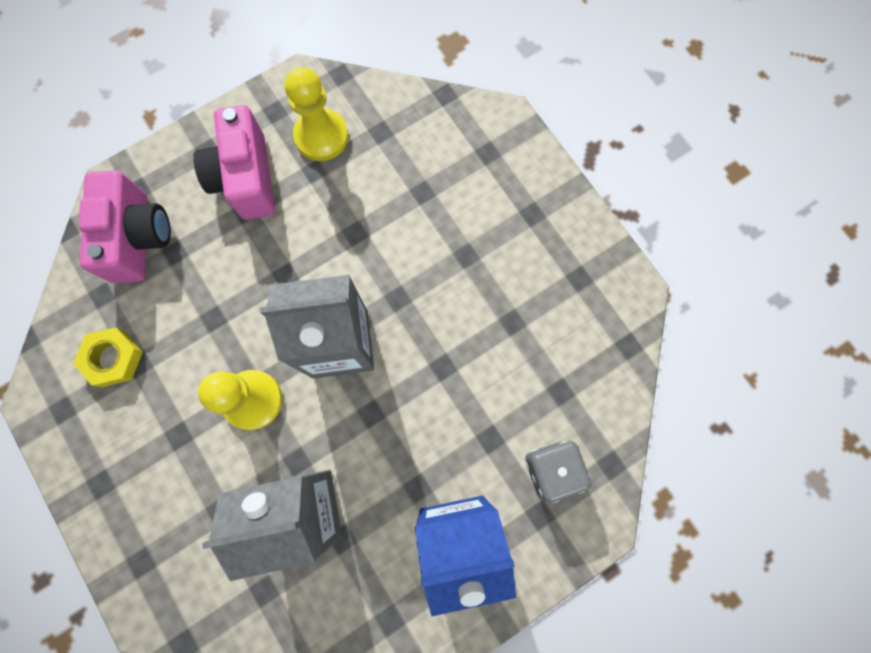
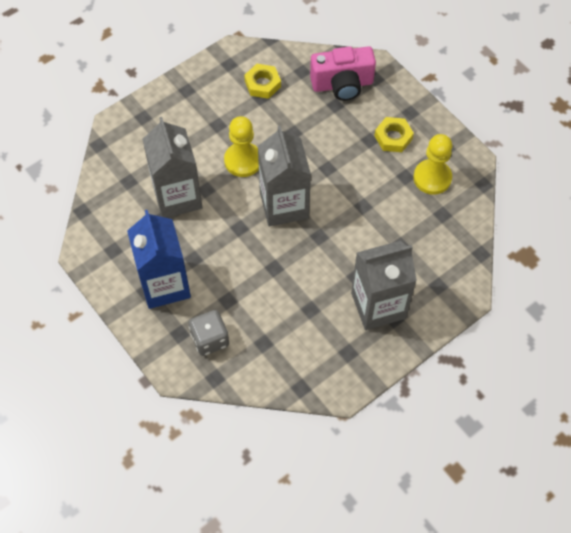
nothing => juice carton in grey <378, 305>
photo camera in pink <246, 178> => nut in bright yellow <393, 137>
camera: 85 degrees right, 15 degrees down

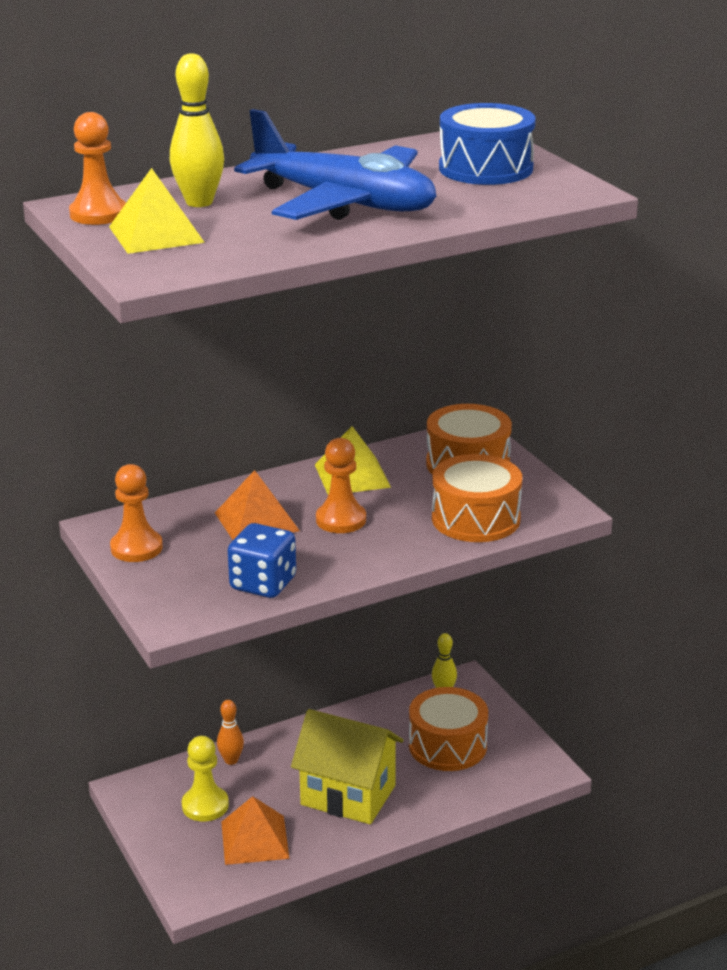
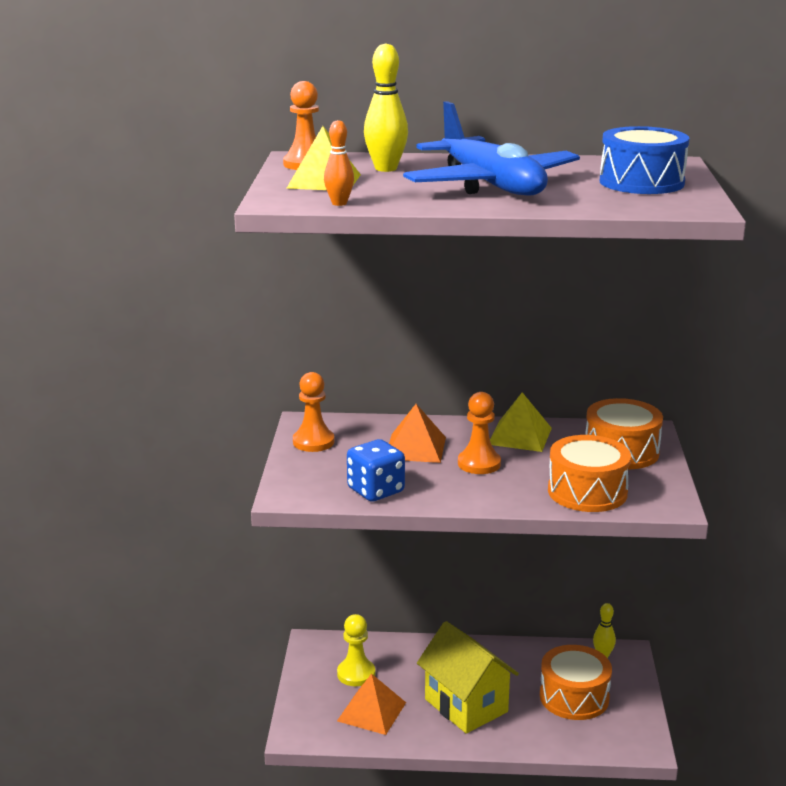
skittle in bright orange <231, 760> => skittle in bright orange <339, 203>, moved
camera: 30 degrees right, 5 degrees down

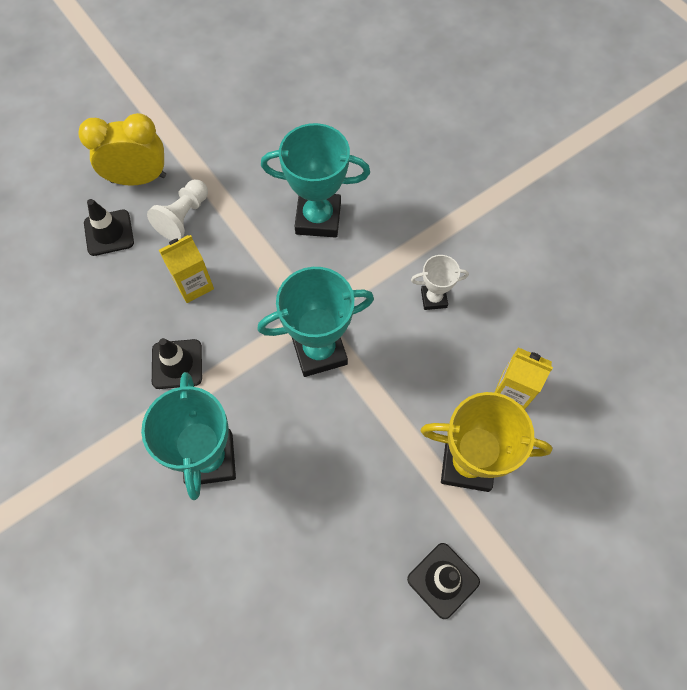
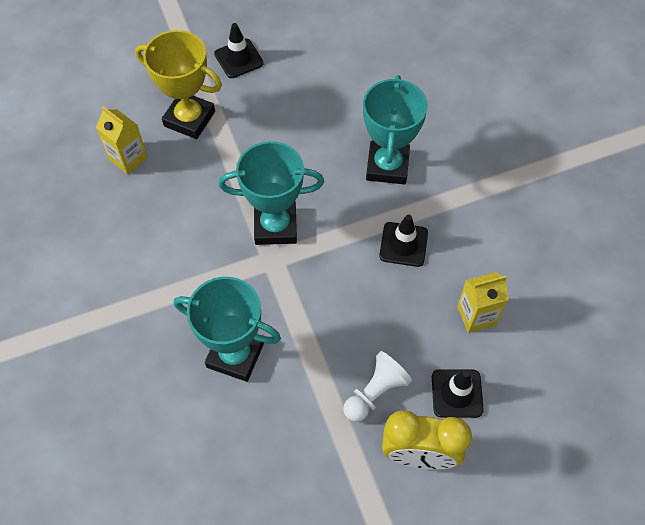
juice carton in bright yellow <193, 284> => juice carton in bright yellow <476, 315>, moved
award cup in pure white <433, 298> => nothing
camera: 165 degrees left, 5 degrees down

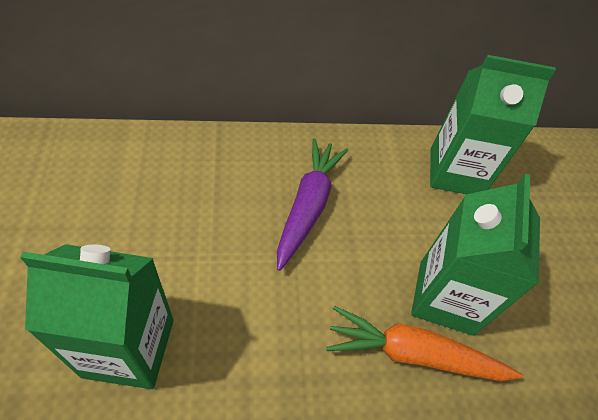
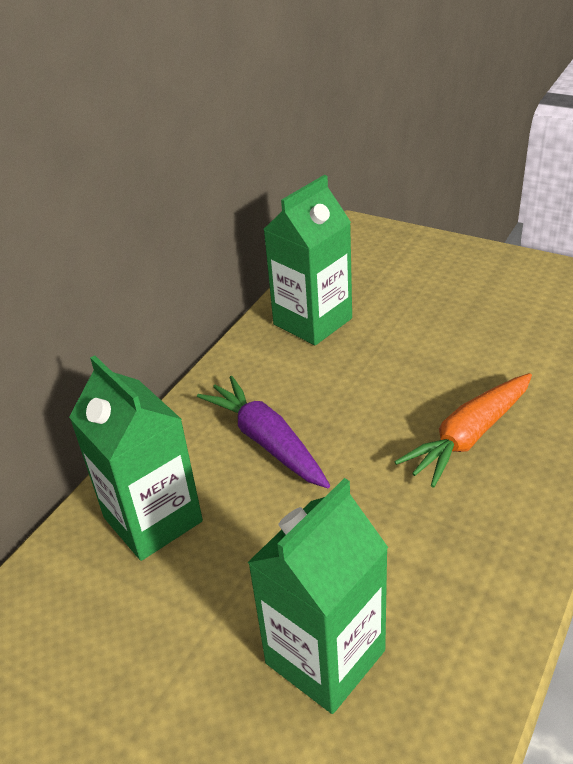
juice carton in emerald <445, 297> => juice carton in emerald <153, 519>, moved
camera: 45 degrees left, 15 degrees down

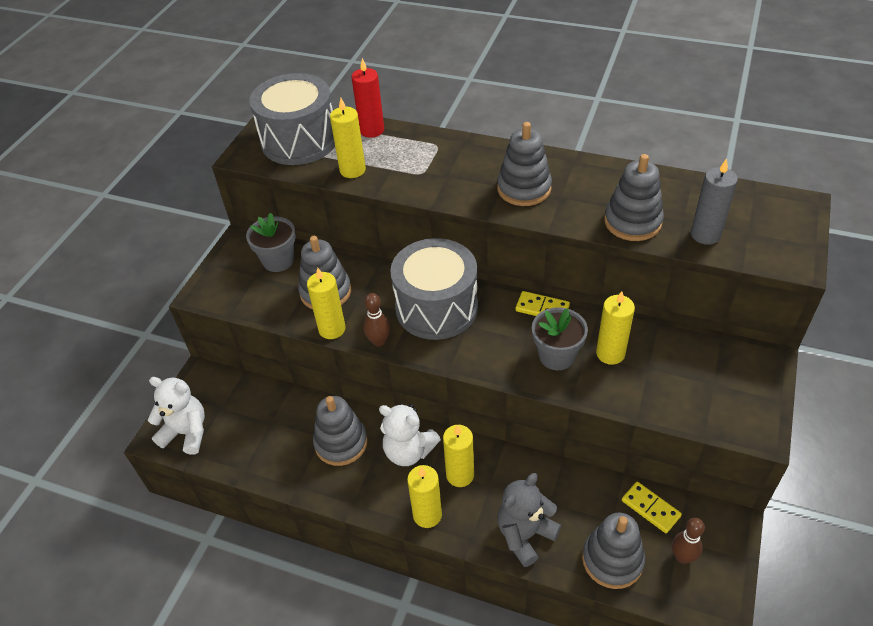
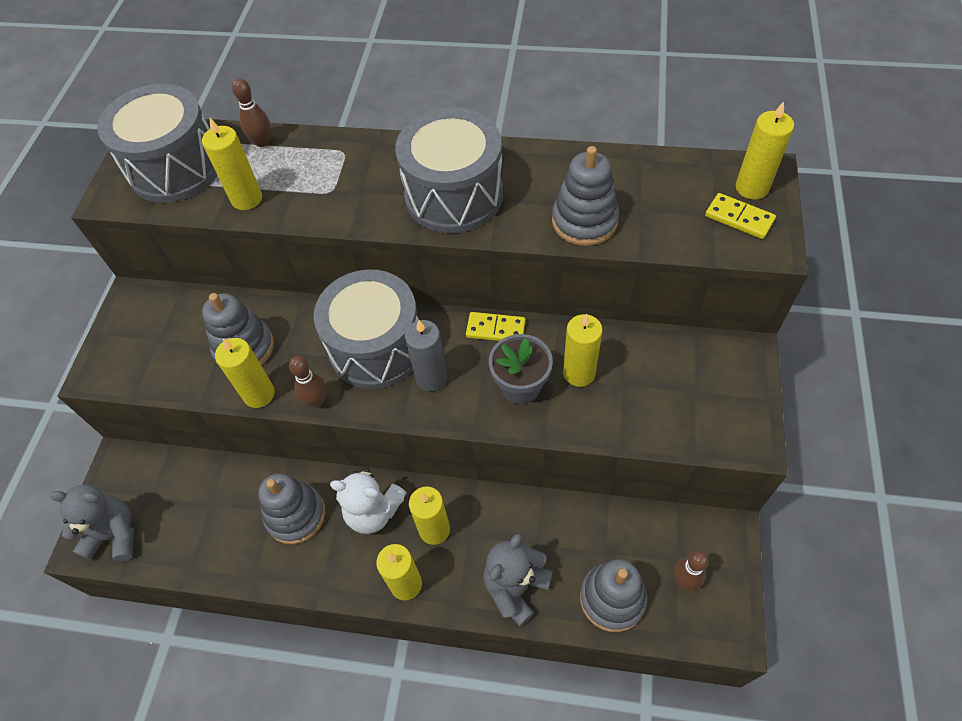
teddy bear in pure white <186, 433> => teddy bear in grey <114, 535>
candle in crimson <372, 130> => skittle in dark brown <262, 142>
ring stacker in grey <524, 188> => toy drum in grey <454, 195>
candle in grey <705, 235> => candle in grey <431, 378>, moved
domino in bright yellow <650, 508> => domino in bright yellow <739, 218>, moved
nothing => candle in bright yellow <752, 188>
potted plant in grey <278, 260> => nothing
camera: 10 degrees left, 10 degrees up

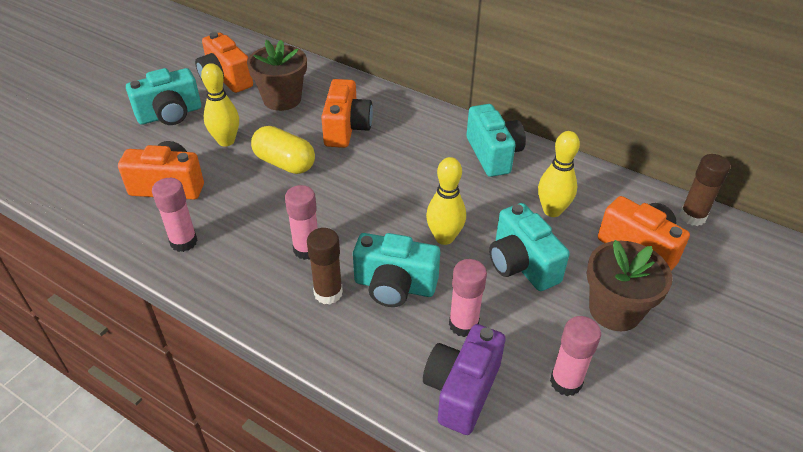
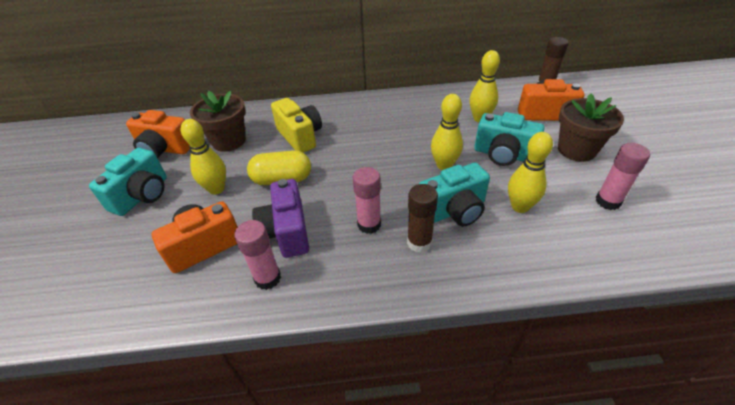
photo camera in purple <462, 390> => photo camera in purple <287, 232>, moved
photo camera in bright orange <346, 128> => photo camera in bright yellow <300, 136>
glue in pink <463, 324> => skittle in bright yellow <520, 207>
photo camera in teal <493, 154> => nothing
camera: 35 degrees left, 0 degrees up

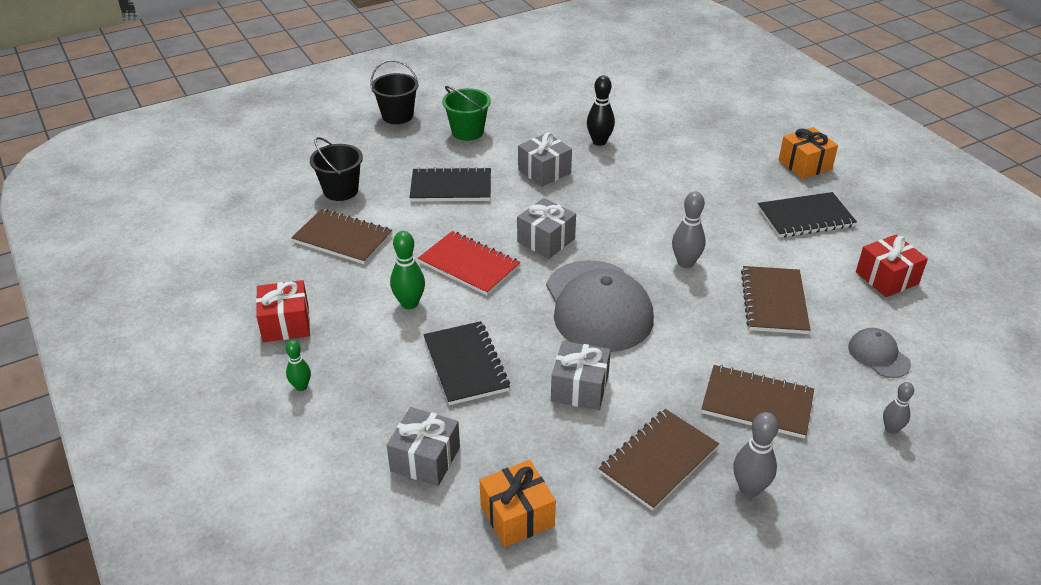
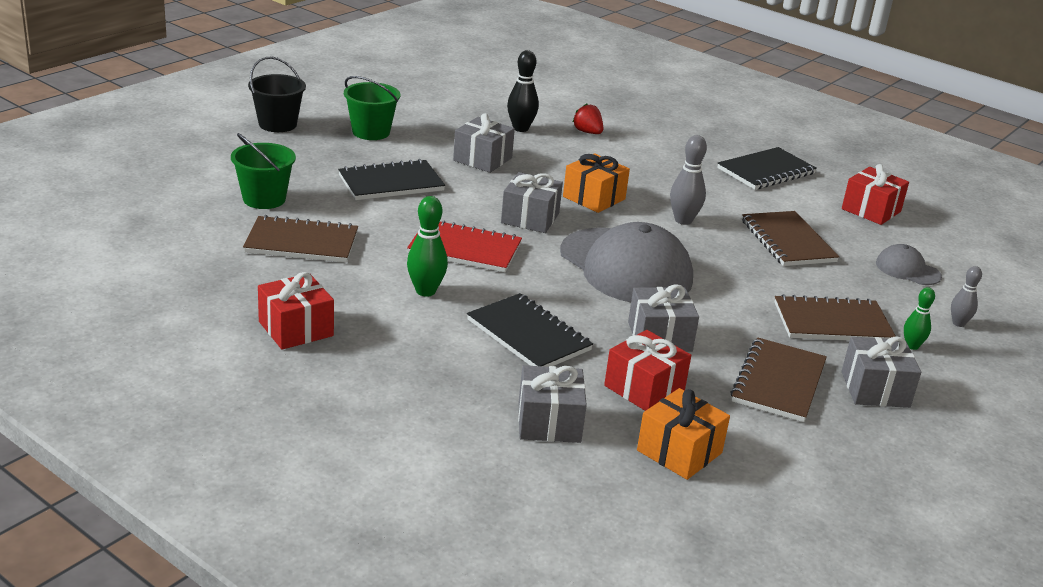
sand bucket in jet-black <341, 190> => sand bucket in emerald <264, 199>
wrapped gift in bright orange <805, 165> => wrapped gift in bright orange <594, 198>, moved
nothing => strawberry in crimson <587, 132>
nothing => wrapped gift in crimson <644, 388>
skittle in grey <749, 488> => wrapped gift in grey <875, 389>
skittle in emerald <301, 386> => skittle in emerald <912, 346>, moved
camera: 25 degrees left, 10 degrees down

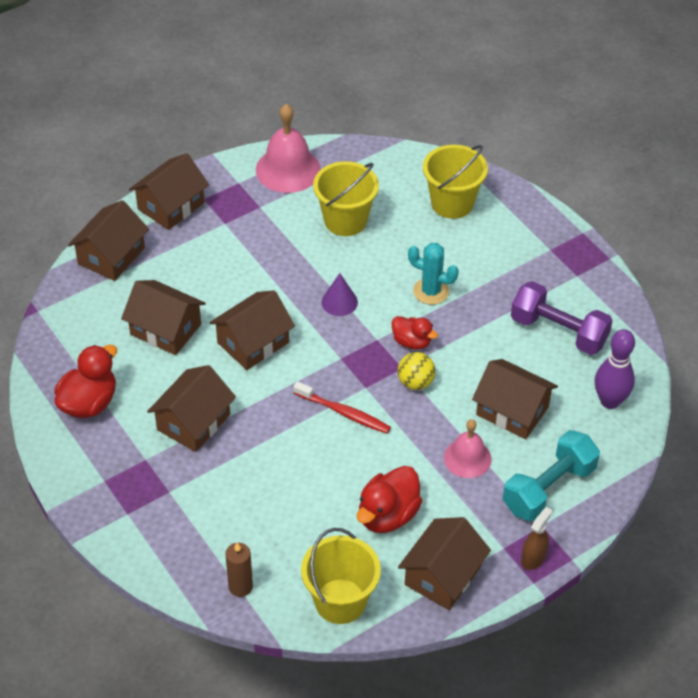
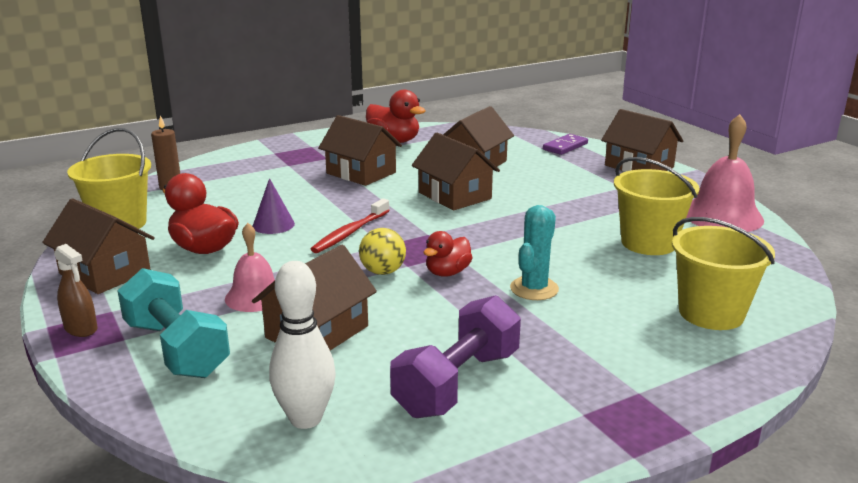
cone shape in purple <339, 302> => cone shape in purple <273, 225>, moved
skittle in purple <610, 401> => skittle in pure white <306, 419>
house in dark brown <111, 256> => domino in purple <565, 146>
camera: 95 degrees right, 25 degrees down

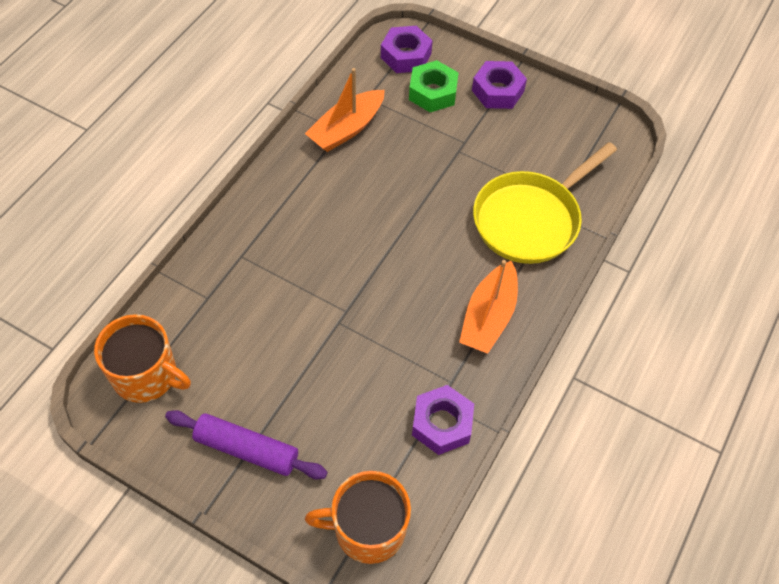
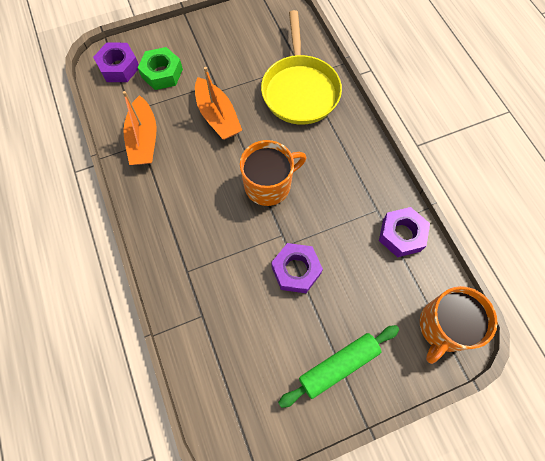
sailboat in bright orange <488, 317> => sailboat in bright orange <218, 116>, moved
tea mug in bright orange <146, 375> => tea mug in bright orange <269, 185>, moved
nut in purple <498, 91> => nut in purple <296, 270>, moved
dough roller in purple <247, 449> => dough roller in emerald <338, 365>
camera: 50 degrees left, 10 degrees up

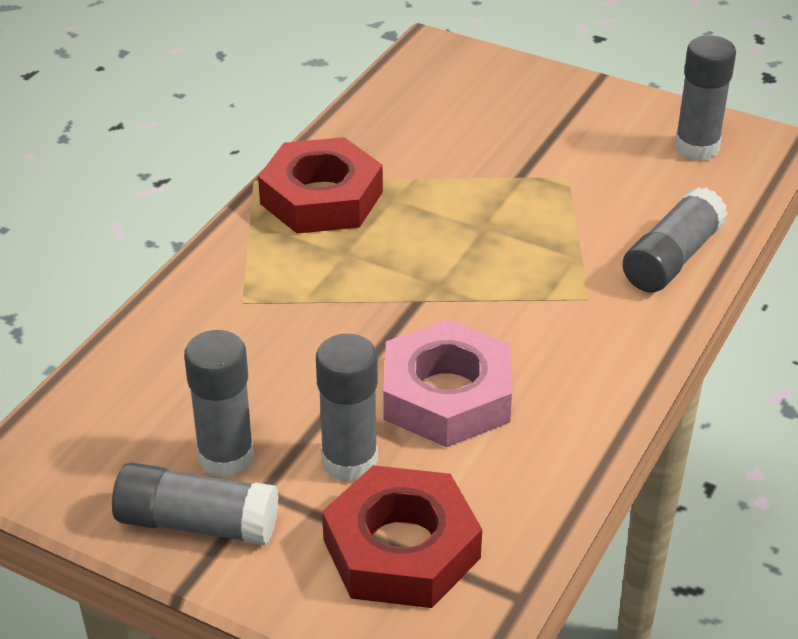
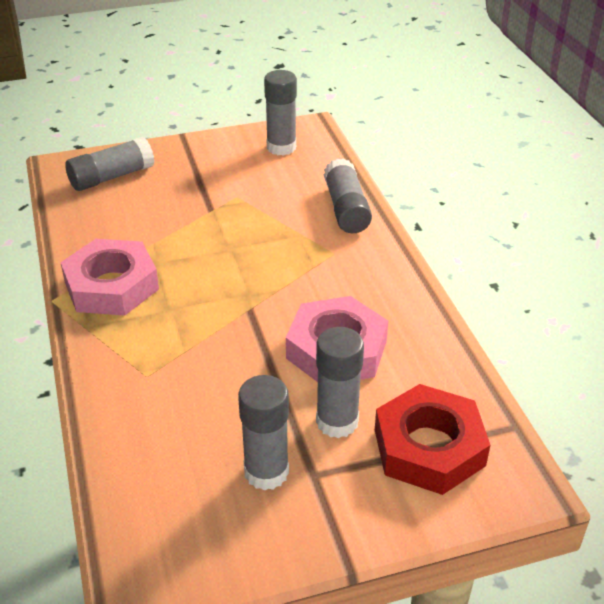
nut in crimson <321, 198> => nut in pink <111, 286>
glue in grey <197, 523> => glue in grey <111, 177>, moved
camera: 45 degrees left, 0 degrees up

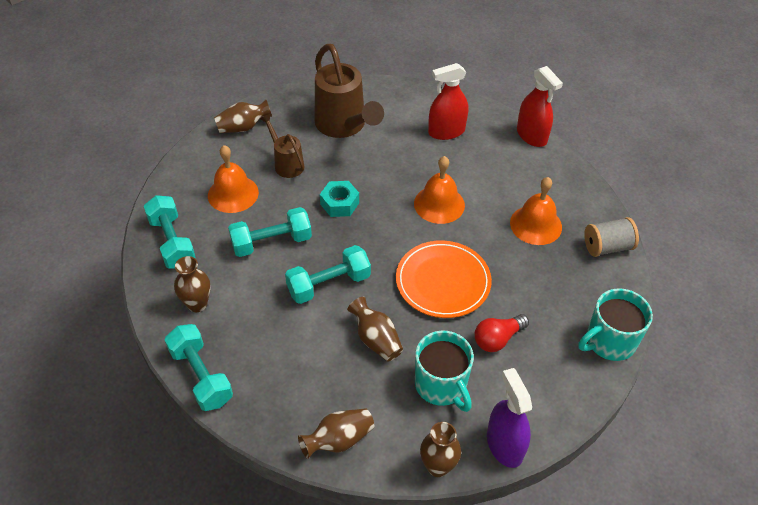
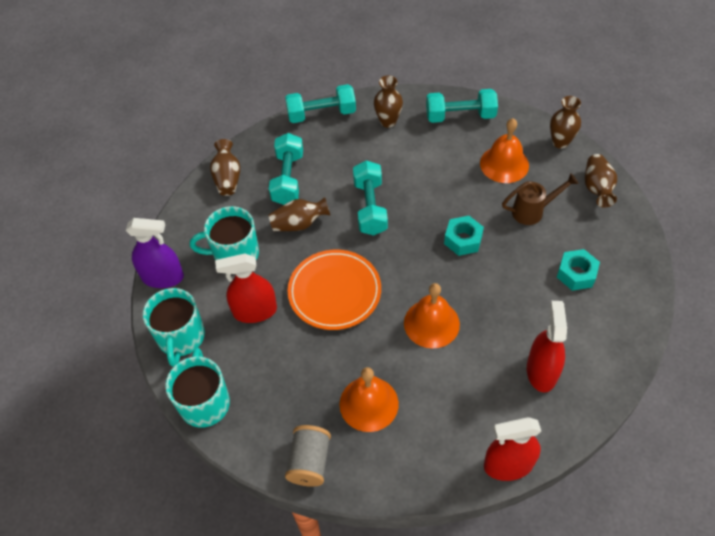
nothing => tea mug in teal <181, 338>
lightbulb in crimson <497, 339> => spray bottle in crimson <255, 311>
hand weight in teal <271, 242> => hand weight in teal <288, 178>, moved
vase in dark brown <437, 466> => vase in dark brown <560, 142>, moved
watering can in dark brown <344, 126> => nut in teal <576, 274>
camera: 115 degrees right, 5 degrees up

